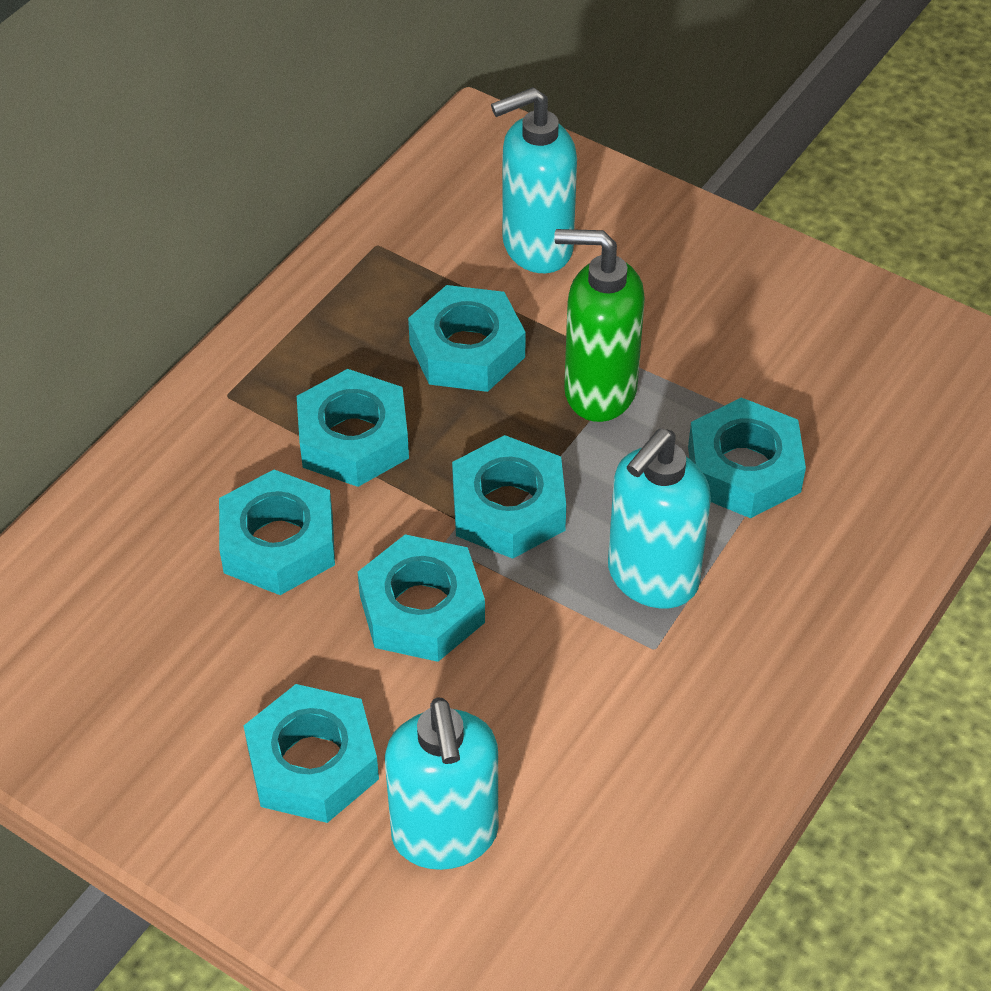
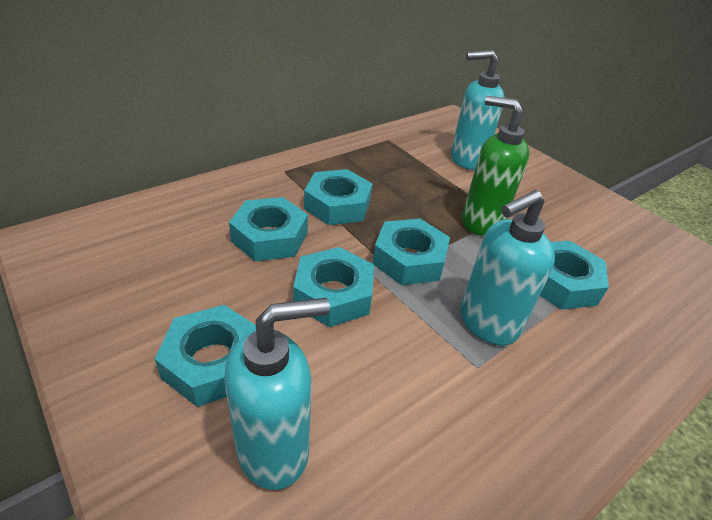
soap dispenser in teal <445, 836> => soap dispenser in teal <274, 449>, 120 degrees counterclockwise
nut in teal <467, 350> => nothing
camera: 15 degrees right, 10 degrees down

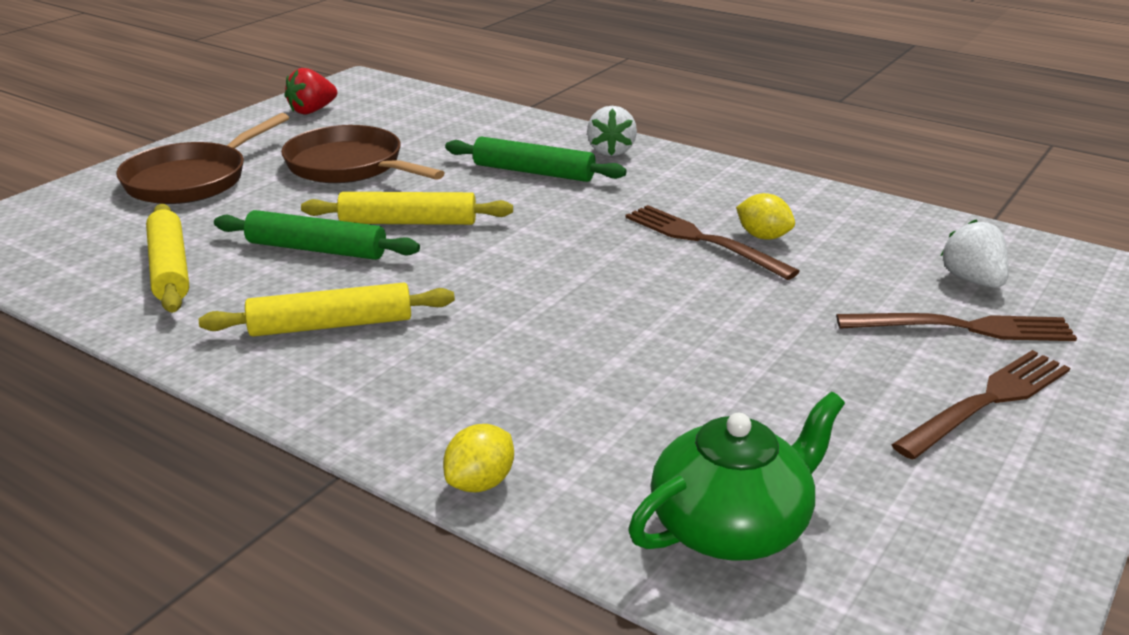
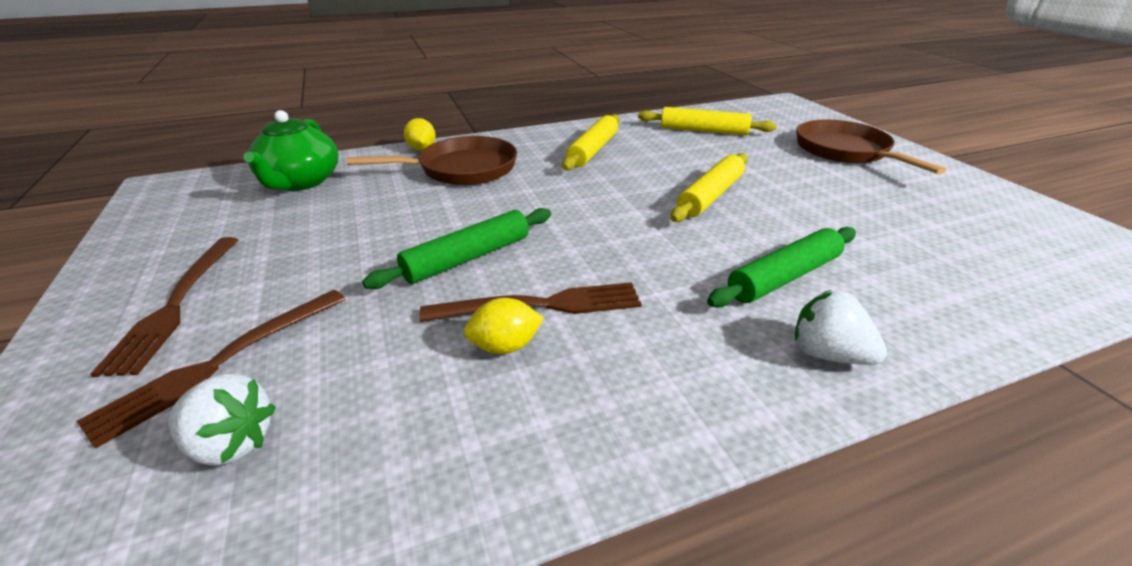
frying pan in dark brown <350, 166> => frying pan in dark brown <461, 169>, moved
dough roller in emerald <317, 249> => dough roller in emerald <468, 258>, moved
strawberry in crimson <312, 111> => nothing
camera: 125 degrees right, 5 degrees up

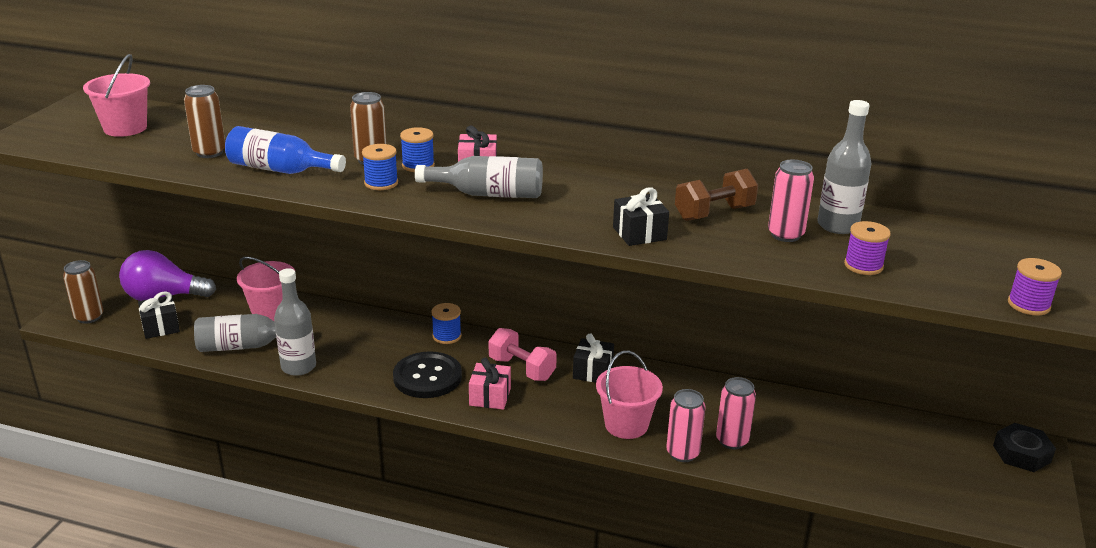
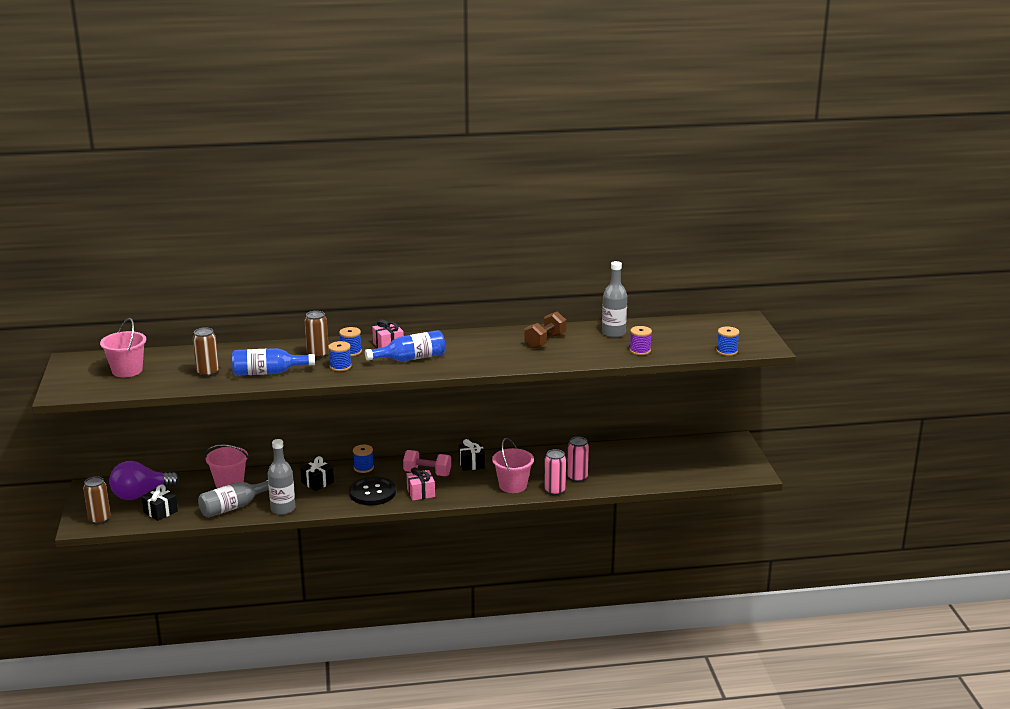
wrapped gift in jet-black <639, 233> => wrapped gift in jet-black <317, 482>, moved
bottle in grey <488, 194> => bottle in royal blue <411, 358>
spool in purple <1028, 305> => spool in royal blue <727, 351>
tin in pink <785, 235> => nothing
nut in jet-black <1021, 453> => nothing
camera: 25 degrees left, 5 degrees down

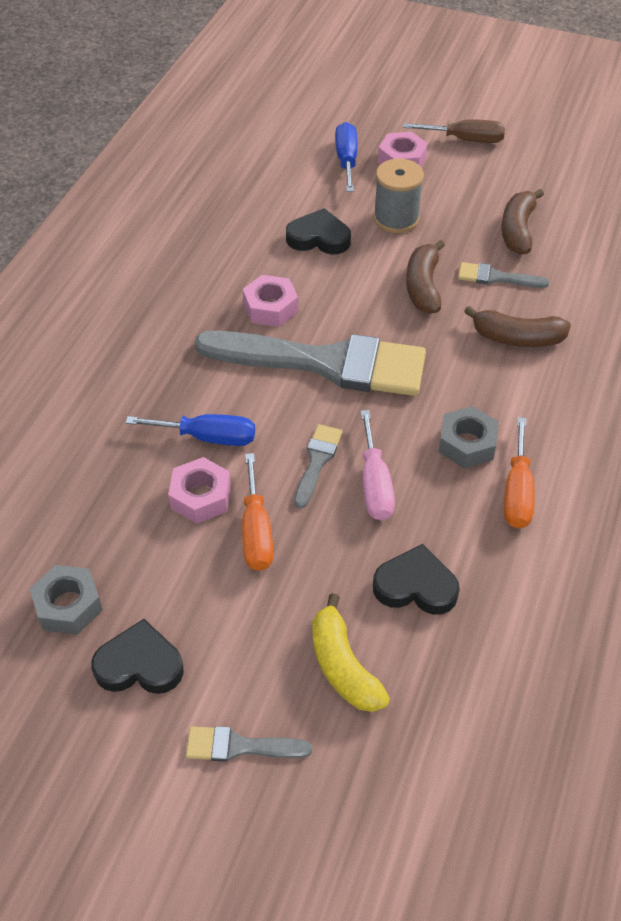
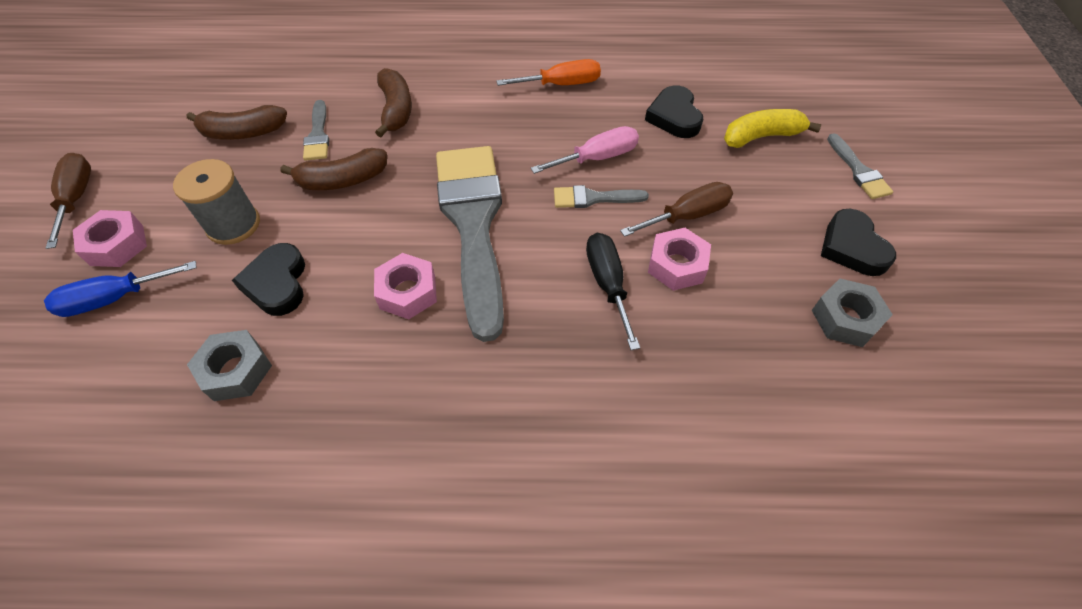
nut in grey <467, 444> => nut in grey <236, 371>, moved
hand screwdriver in royal blue <208, 437> => hand screwdriver in jet-black <608, 284>
hand screwdriver in bright orange <256, 531> => hand screwdriver in dark brown <687, 215>
banana fruit in bright yellow <343, 666> => banana fruit in bright yellow <761, 137>, 150 degrees counterclockwise
camera: 110 degrees left, 5 degrees up

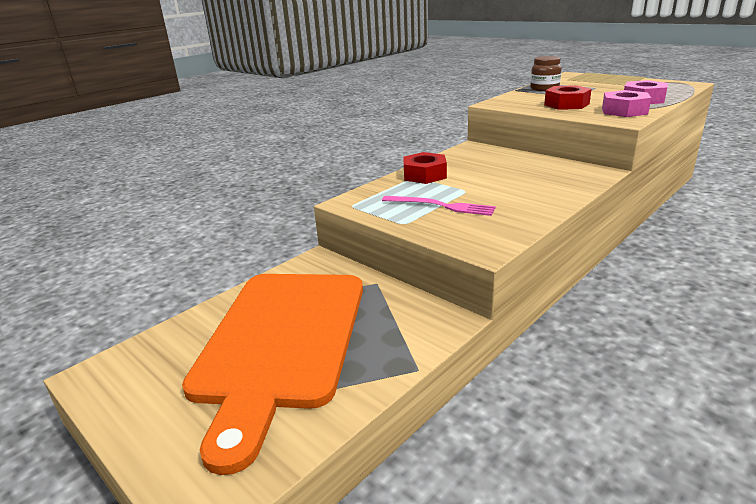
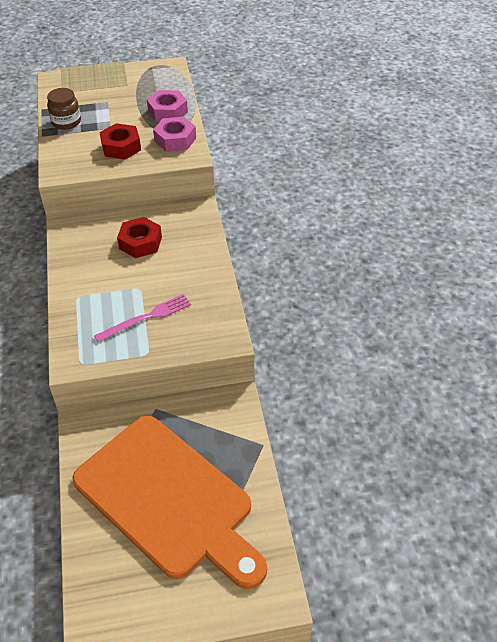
nut in crimson <424, 175> => nut in crimson <140, 243>, moved
camera: 55 degrees left, 20 degrees up

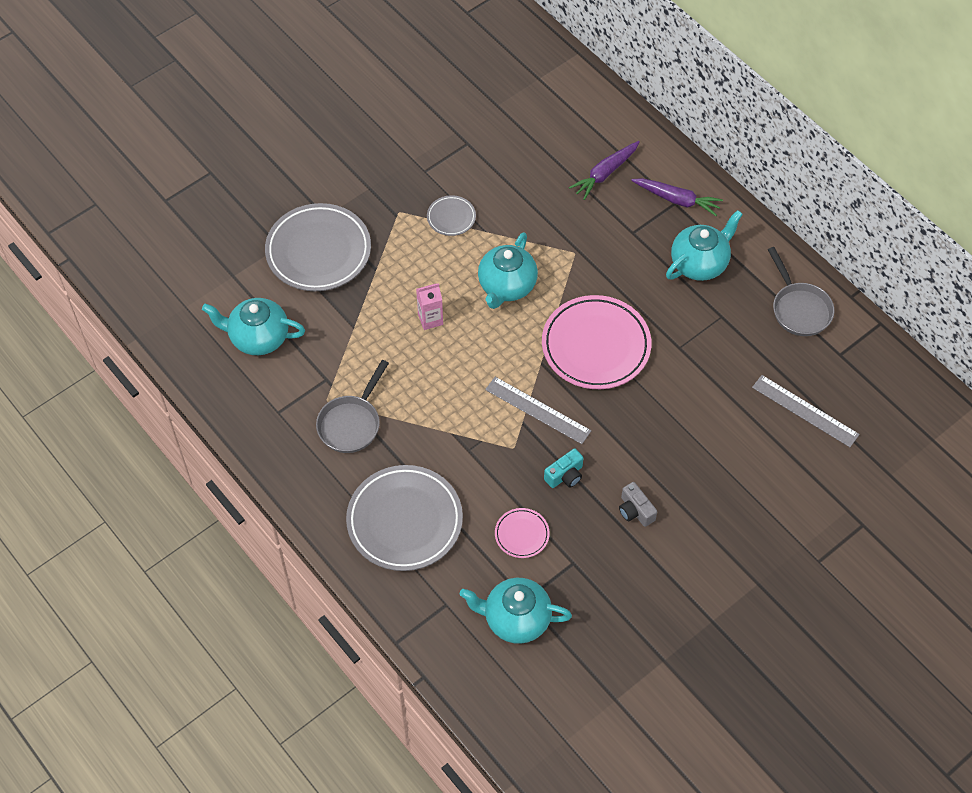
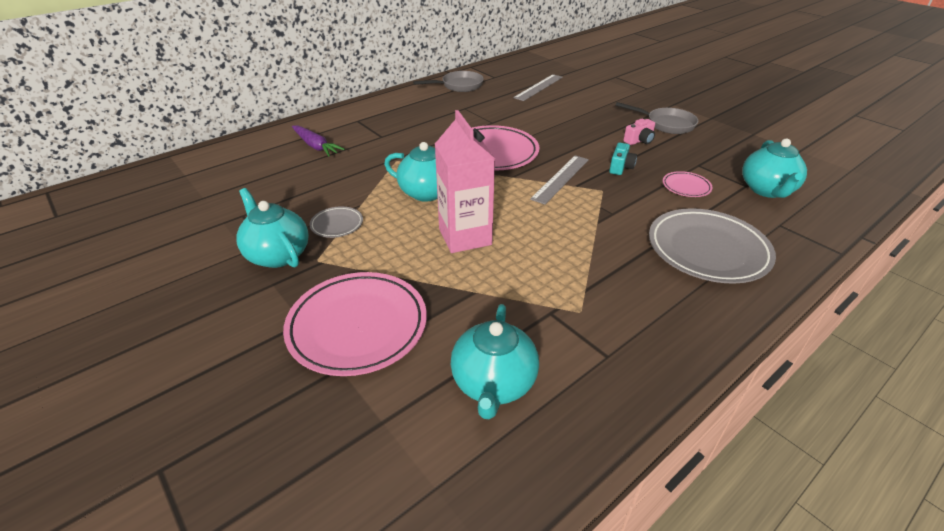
china teapot in teal <699, 263> => china teapot in teal <277, 255>, moved
plate in grey <318, 251> => plate in pink <357, 326>
juice carton in pink <430, 319> => juice carton in pink <465, 237>, x1.98
photo camera in teal <565, 475> => photo camera in teal <620, 167>, 60 degrees clockwise
frying pan in grey <351, 423> => frying pan in grey <666, 124>, moved
photo camera in grey <635, 511> => photo camera in pink <639, 141>
carrot in purple <677, 200> => nothing
camera: 90 degrees left, 20 degrees down

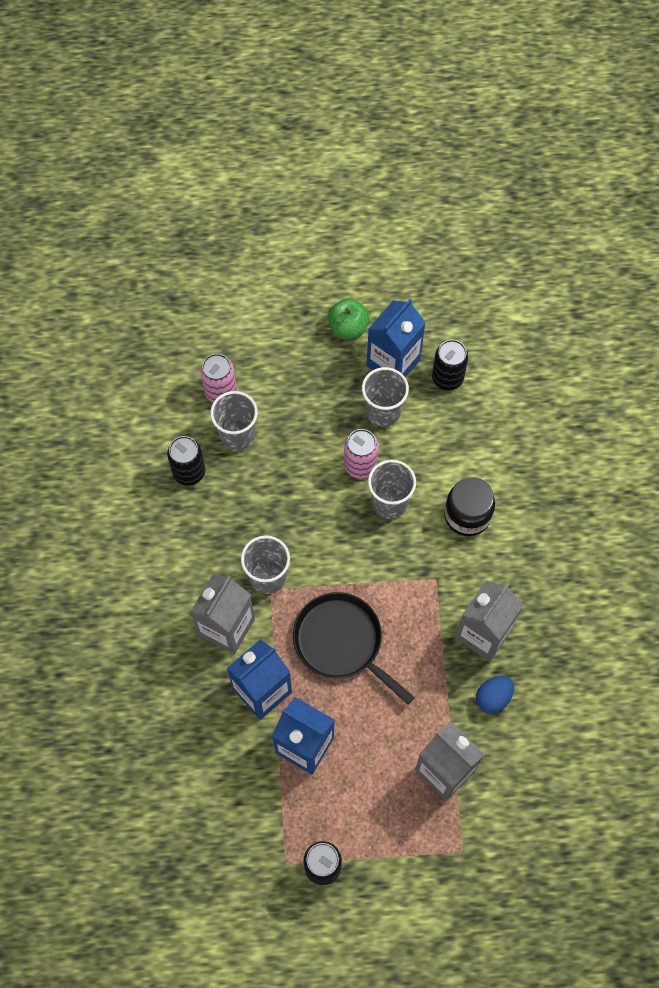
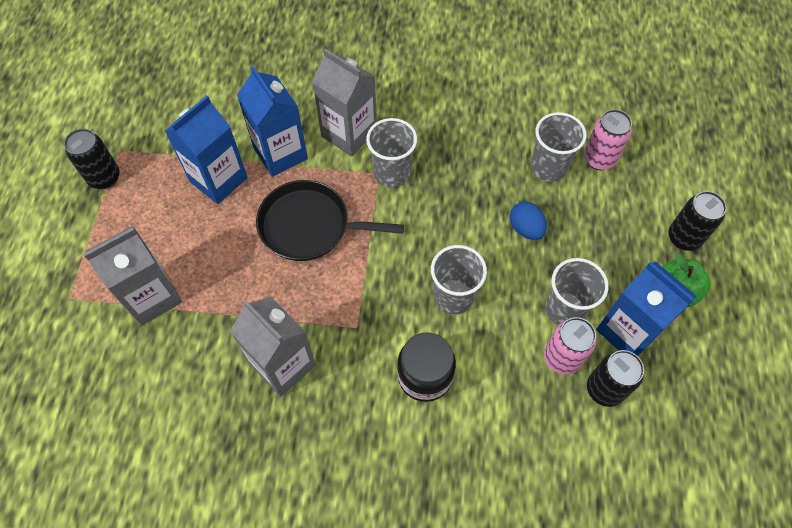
frying pan in jet-black <341, 642> => frying pan in jet-black <309, 226>, 135 degrees counterclockwise
toy egg in royal blue <493, 697> => toy egg in royal blue <525, 228>, moved
tin in pink <360, 465> => tin in pink <561, 358>, moved
tin in jet-black <189, 472> => tin in jet-black <683, 238>, moved
camera: 100 degrees right, 5 degrees down

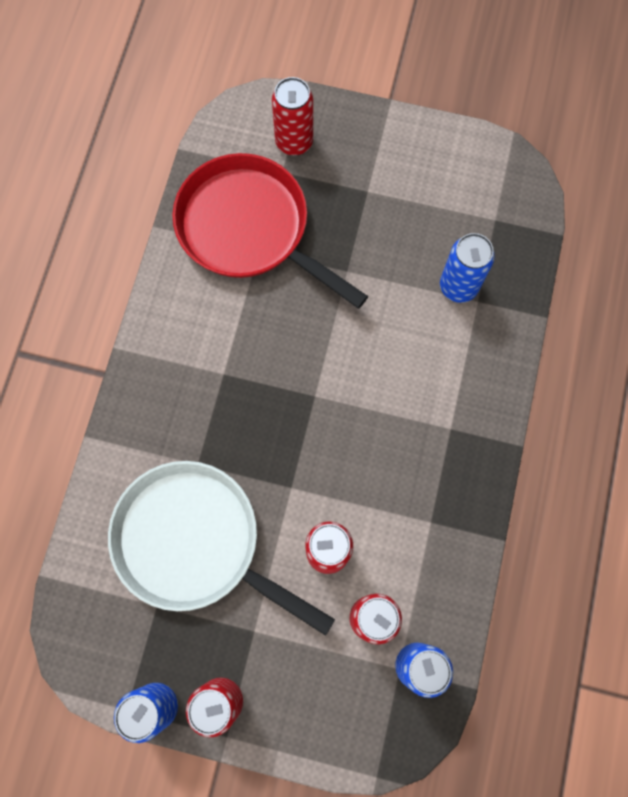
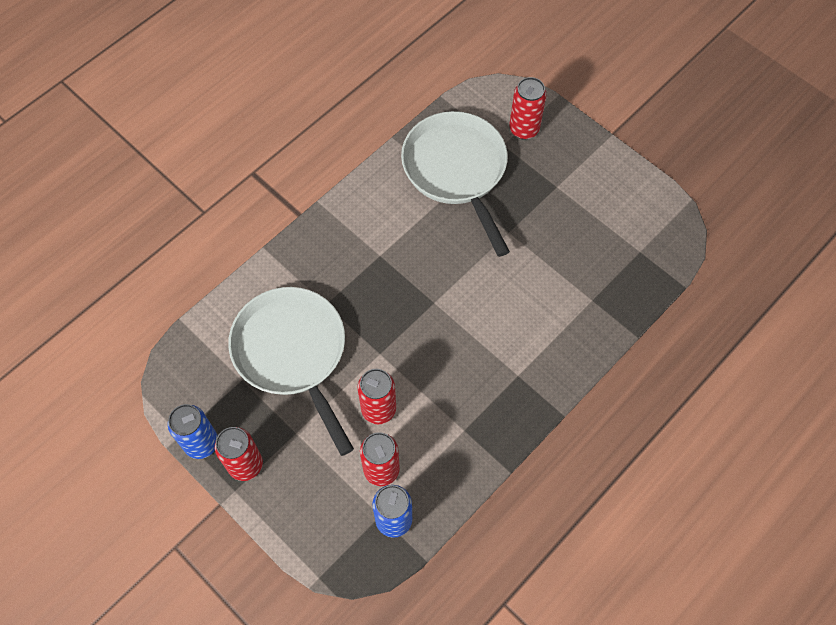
frying pan in crimson <249, 229> => frying pan in pure white <457, 171>
tin in royal blue <458, 286> => nothing
camera: 30 degrees right, 10 degrees down

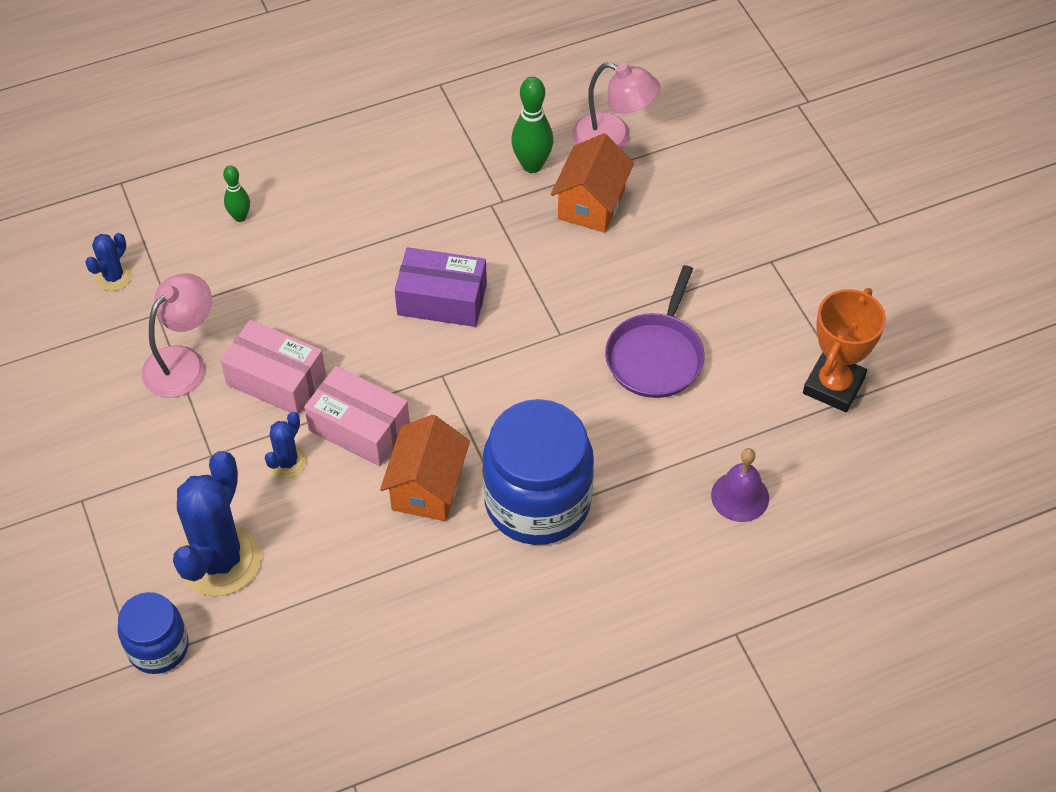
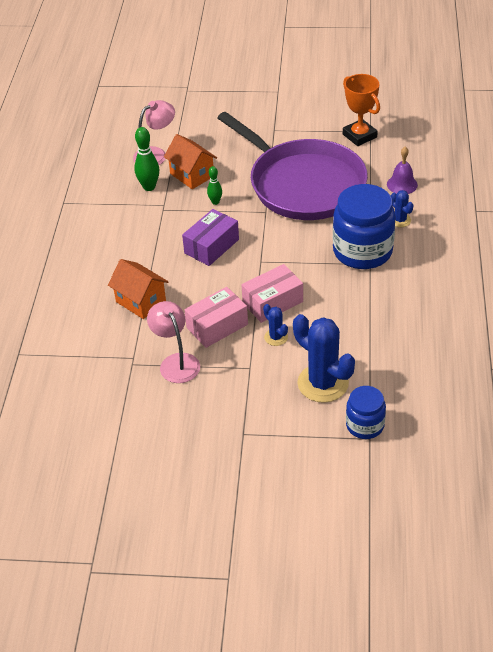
house in bright orange <427, 487> => house in bright orange <141, 301>, moved
skittle in emerald <240, 217> => skittle in emerald <215, 202>, moved
frying pan in purple <656, 356> => frying pan in purple <303, 184>, x2.11
saguaro cactus in royal blue <114, 277> => saguaro cactus in royal blue <400, 220>, moved
camera: 60 degrees left, 10 degrees down

